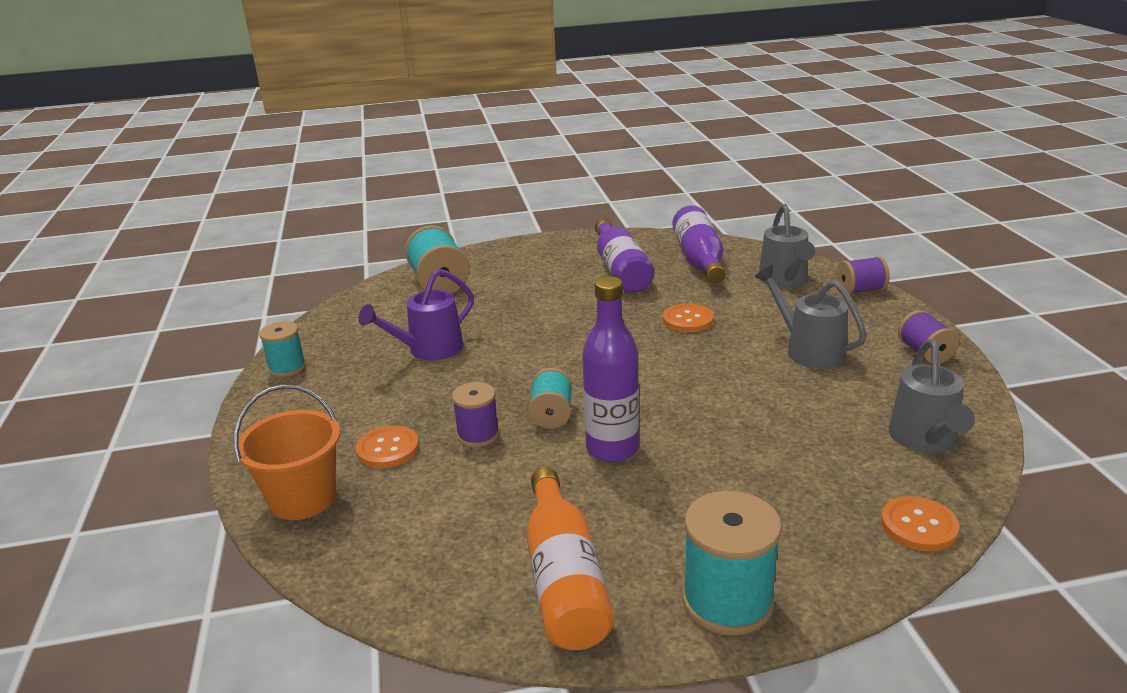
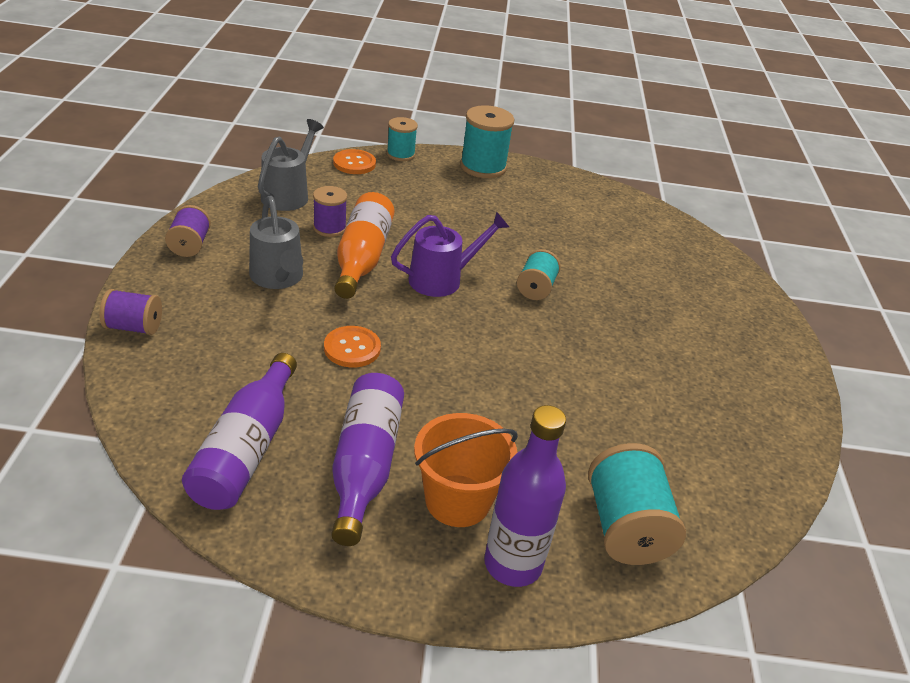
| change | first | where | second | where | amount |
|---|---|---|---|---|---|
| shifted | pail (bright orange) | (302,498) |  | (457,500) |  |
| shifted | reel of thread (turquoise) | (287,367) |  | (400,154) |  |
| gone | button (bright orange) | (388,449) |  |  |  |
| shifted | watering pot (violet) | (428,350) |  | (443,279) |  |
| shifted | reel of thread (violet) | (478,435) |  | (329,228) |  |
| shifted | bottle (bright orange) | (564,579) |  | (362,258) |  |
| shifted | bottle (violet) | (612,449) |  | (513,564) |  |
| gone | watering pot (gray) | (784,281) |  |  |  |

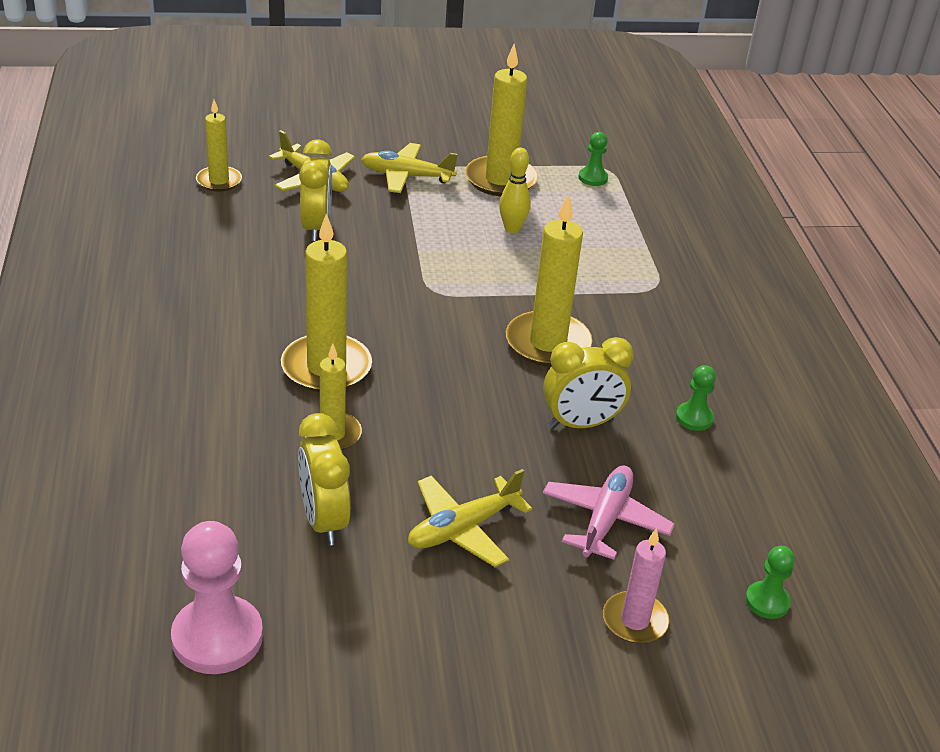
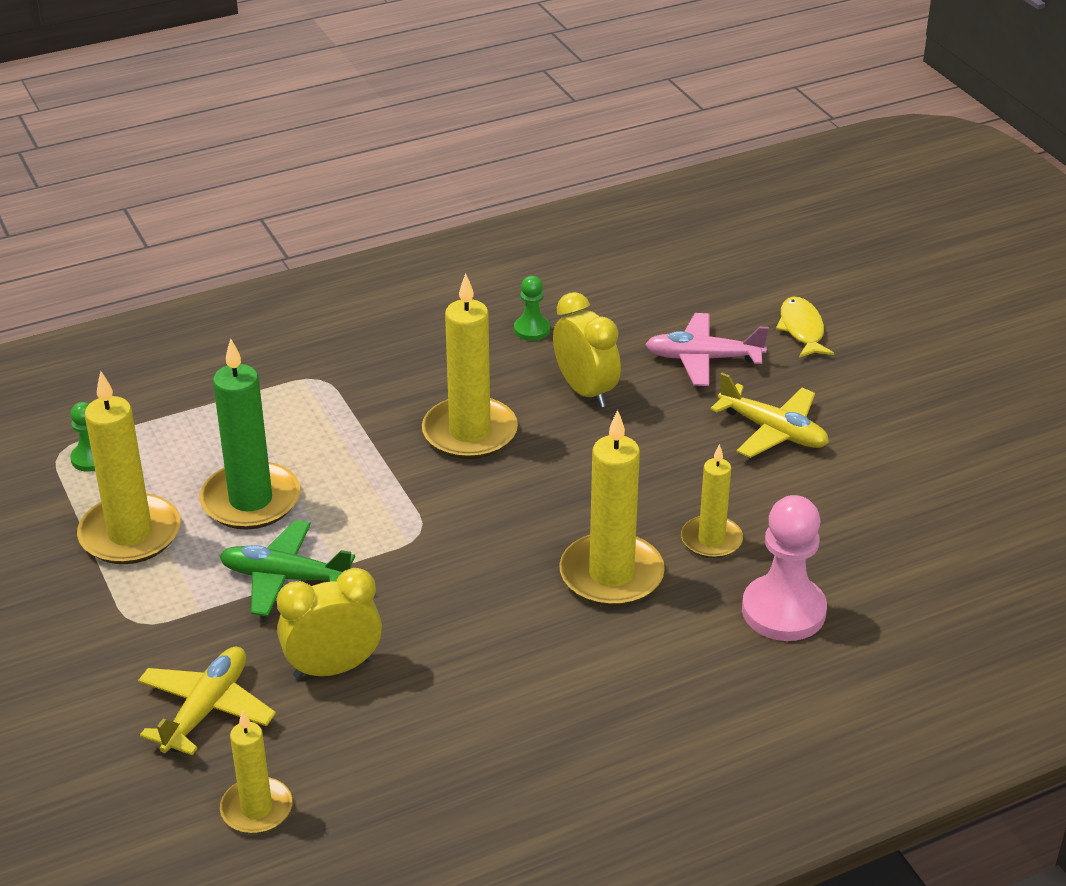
| change | first | where | second | where | amount |
|---|---|---|---|---|---|
| shifted | game pawn (pink) | (217,637) |  | (783,611) |  |
| gone | bedside clock (yellow) | (323,520) |  |  |  |
| gone | toy plane (yellow) | (406,176) |  |  |  |
| swapped | tenpin (yellow) | (512,229) | pillar candle (green) | (251,500) |  |
| swapped | pillar candle (pink) | (634,620) | fish figure (yellow) | (802,329) |  |
| gone | game pawn (green) | (767,601) |  |  |  |
| new |  |  | toy plane (green) | (285,578) |  |

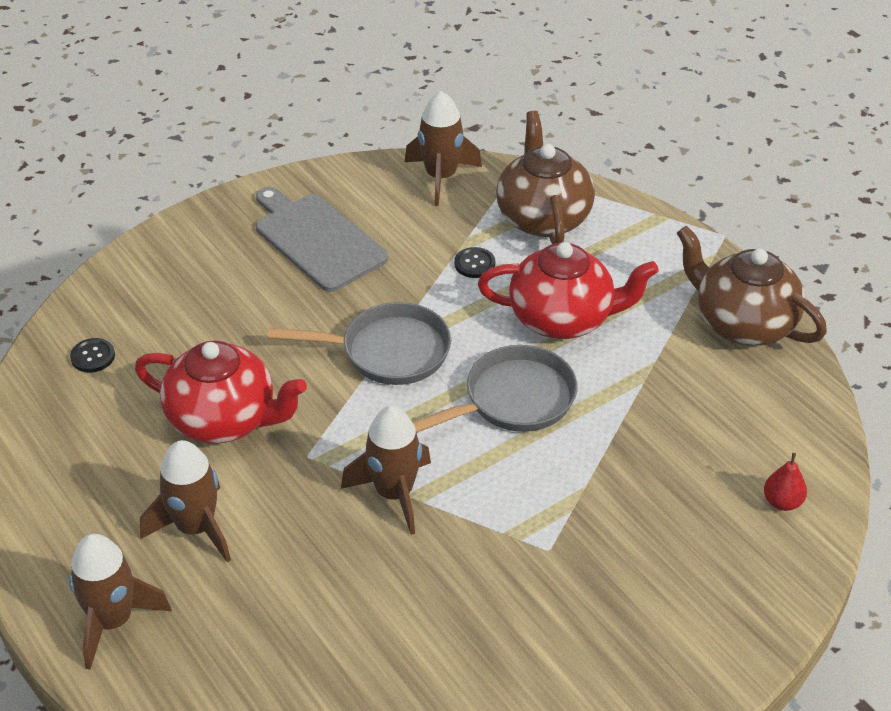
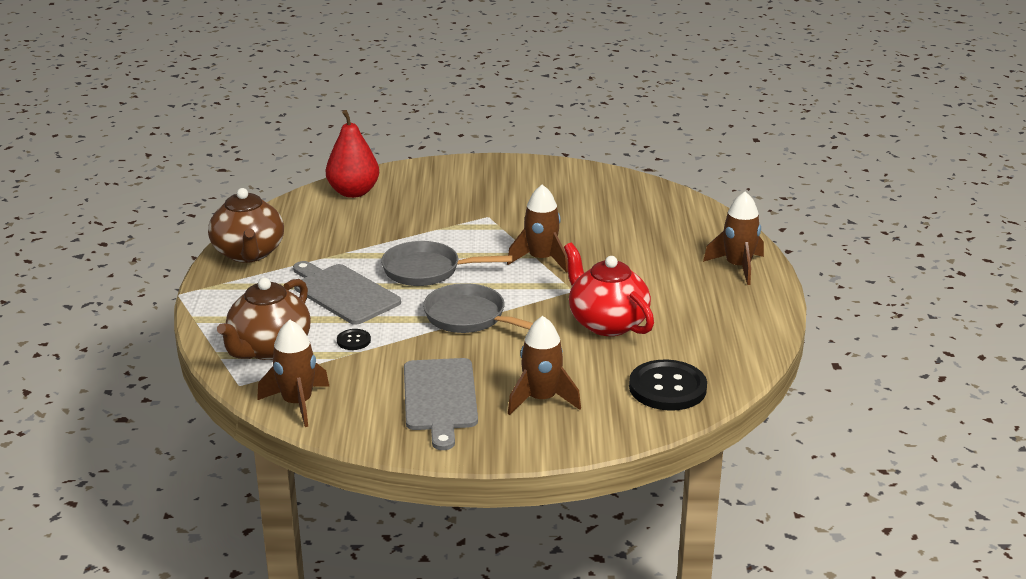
| change | first | where | second | where | amount |
|---|---|---|---|---|---|
| scaled | button (jet-black) | (93,356) |  | (667,388) | x2.17 |
| shifted | toy rocket (dark brown) | (195,528) |  | (541,399) |  |
| swapped | teapot (scarlet) | (563,319) | bread board (gray) | (343,293) |  |
| scaled | pear fruit (scarlet) | (782,502) |  | (353,192) | x2.13 |

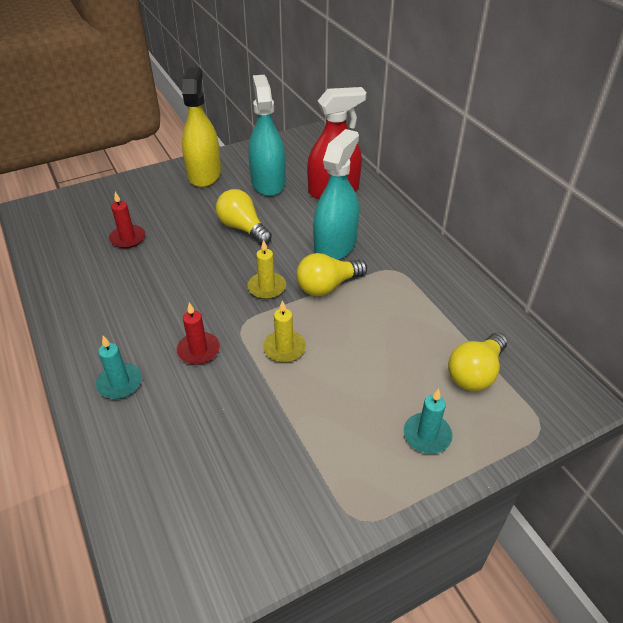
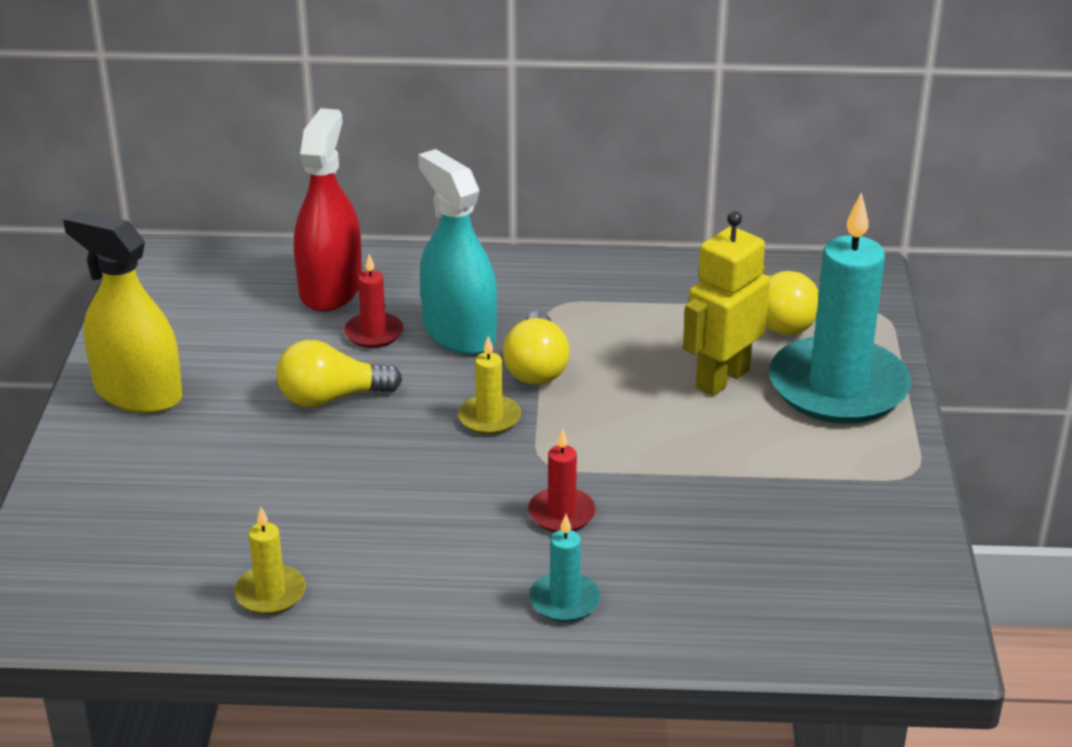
| change | first | where | second | where | amount |
|---|---|---|---|---|---|
| shifted | pillar candle (scarlet) | (128,238) |  | (374,333) |  |
| gone | sprayer (turquoise) | (268,183) |  |  |  |
| shifted | pillar candle (yellow) | (284,348) |  | (270,593) |  |
| scaled | pillar candle (turquoise) | (427,435) |  | (838,387) | x2.28 |
| new |  |  | robot figure (yellow) | (722,379) |  |

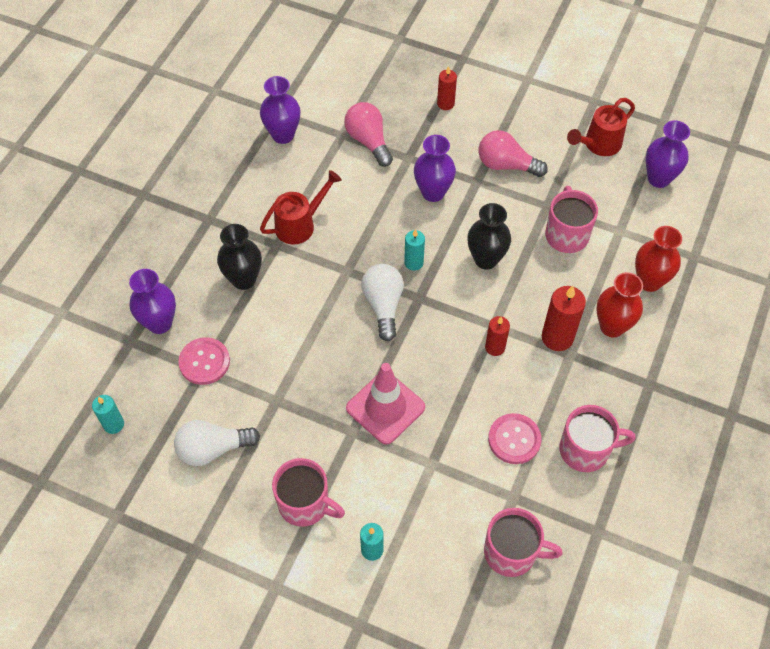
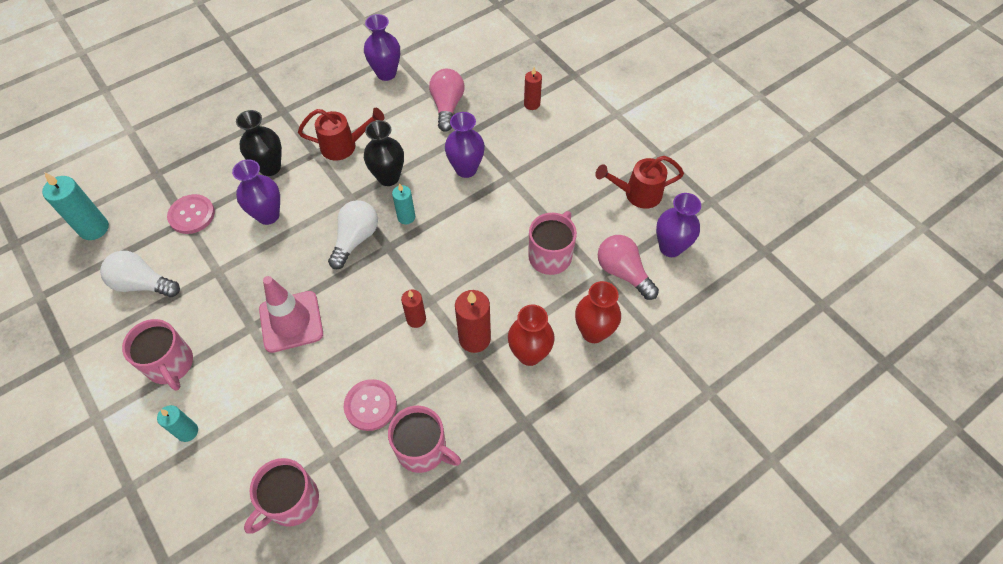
| change | first | where | second | where | amount |
|---|---|---|---|---|---|
| scaled | pillar candle (turquoise) | (114,424) |  | (94,228) | x1.61 |
| shifted | vase (violet) | (160,323) |  | (268,215) |  |
| shifted | vase (jet-black) | (486,259) |  | (388,177) |  |
| shifted | bulb (pink) | (506,165) |  | (623,272) |  |
| rotated | tea mug (pink) | (511,552) |  | (291,501) | 90 degrees clockwise |

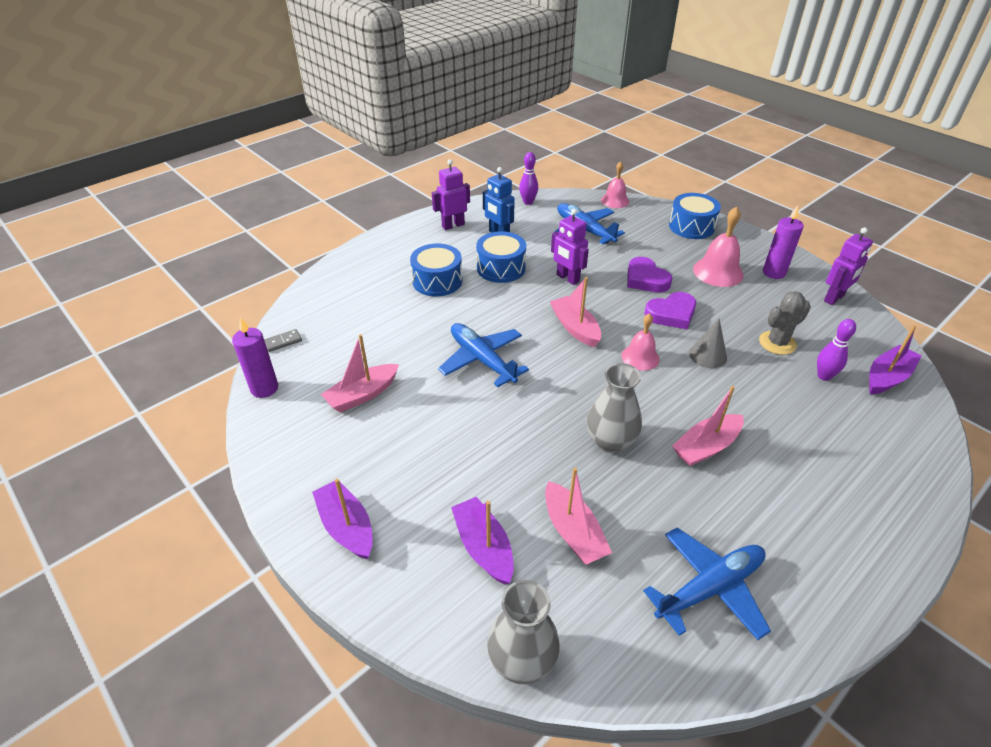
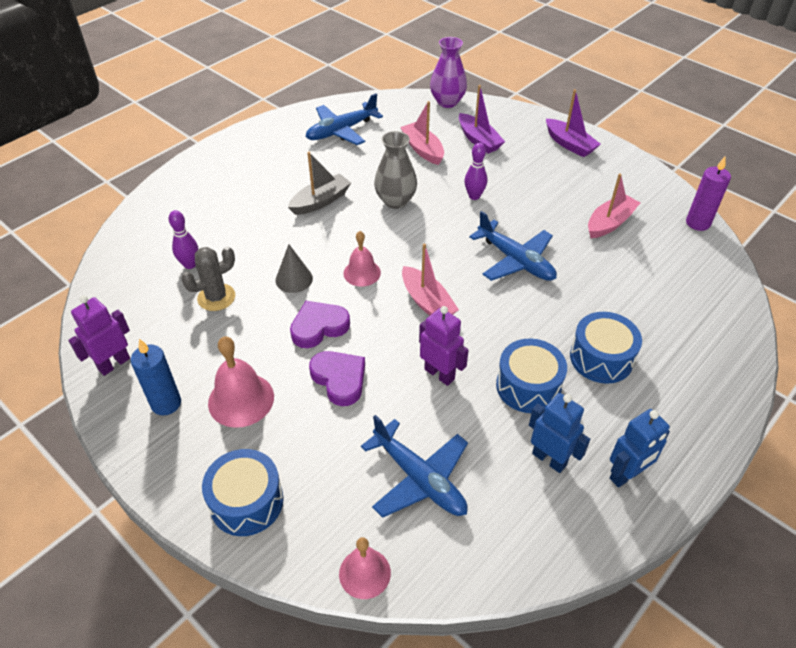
| change | first | where | second | where | amount |
|---|---|---|---|---|---|
| gone | domino tile (gray) | (283,342) |  |  |  |
| repainted | robot figure (violet) | (453,225) | robot figure (royal blue) | (626,475) |  |
| repainted | vase (gray) | (522,660) | vase (violet) | (447,102) |  |
| shifted | tenpin (violet) | (528,202) |  | (474,196) |  |
| repainted | boat (pink) | (706,447) | boat (gray) | (320,201) |  |
| repainted | pillar candle (violet) | (774,273) | pillar candle (royal blue) | (166,403) |  |
| gone | boat (violet) | (887,377) |  |  |  |

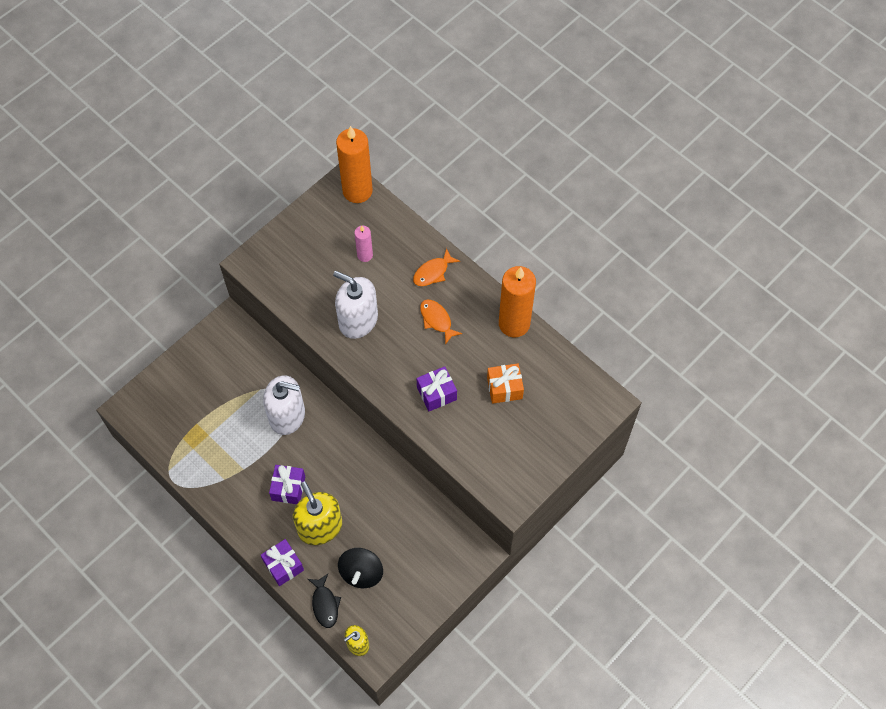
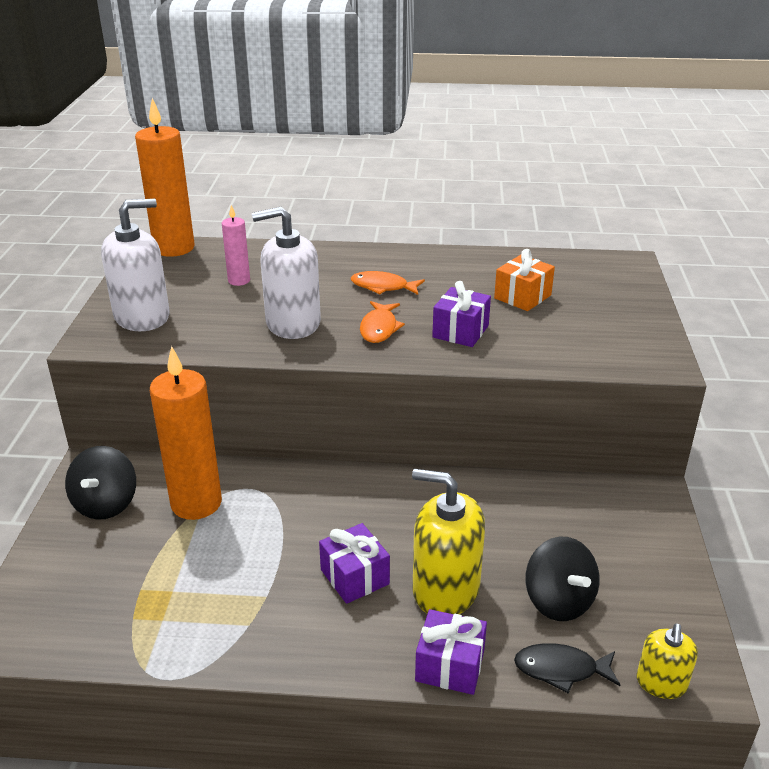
| change | first | where | second | where | amount |
|---|---|---|---|---|---|
| shifted | soap pump (snow-white) | (287,415) |  | (142,316) |  |
| rotated | fish figure (jet-black) | (325,604) |  | (561,669) | 150 degrees clockwise |
| shifted | fish figure (bright orange) | (433,272) |  | (379,328) |  |
| shifted | pillar candle (bright orange) | (514,324) |  | (196,503) |  |
| new |  |  | whirligig (jet-black) | (106,504) |  |

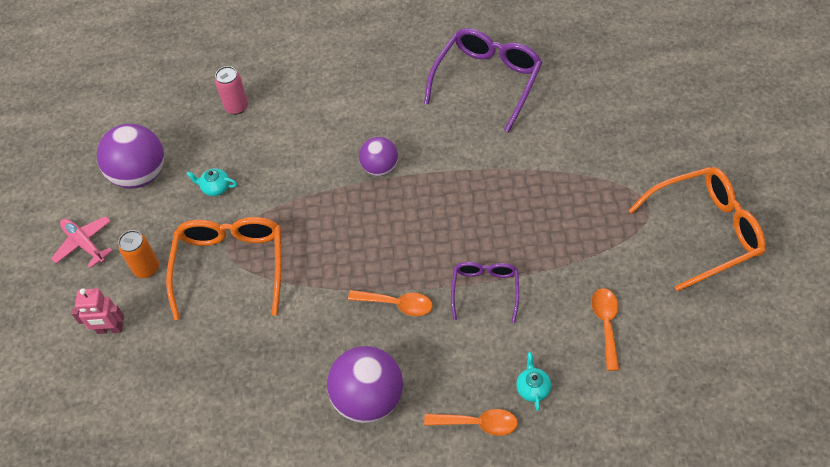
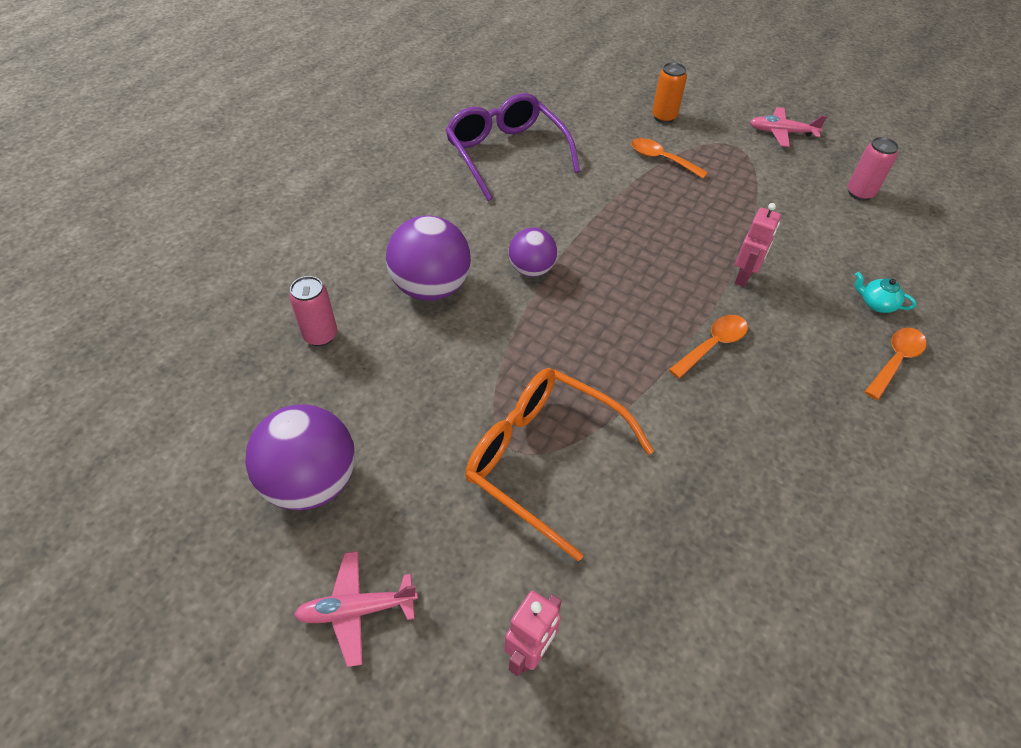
| change | first | where | second | where | amount |
|---|---|---|---|---|---|
| shifted | tin (bright orange) | (146,268) |  | (664,117) |  |
| gone | teapot (turquoise) | (215,188) |  |  |  |
| shifted | ball (violet) | (368,398) |  | (431,288) |  |
| swapped | eyeglasses (violet) | (485,290) | robot figure (pink) | (744,277) |  |
| shifted | spoon (bright orange) | (606,324) |  | (661,159) |  |
| swapped | eyeglasses (bright orange) | (705,231) | toy plane (pink) | (781,133) |  |
| new |  |  | tin (pink) | (860,193) |  |

